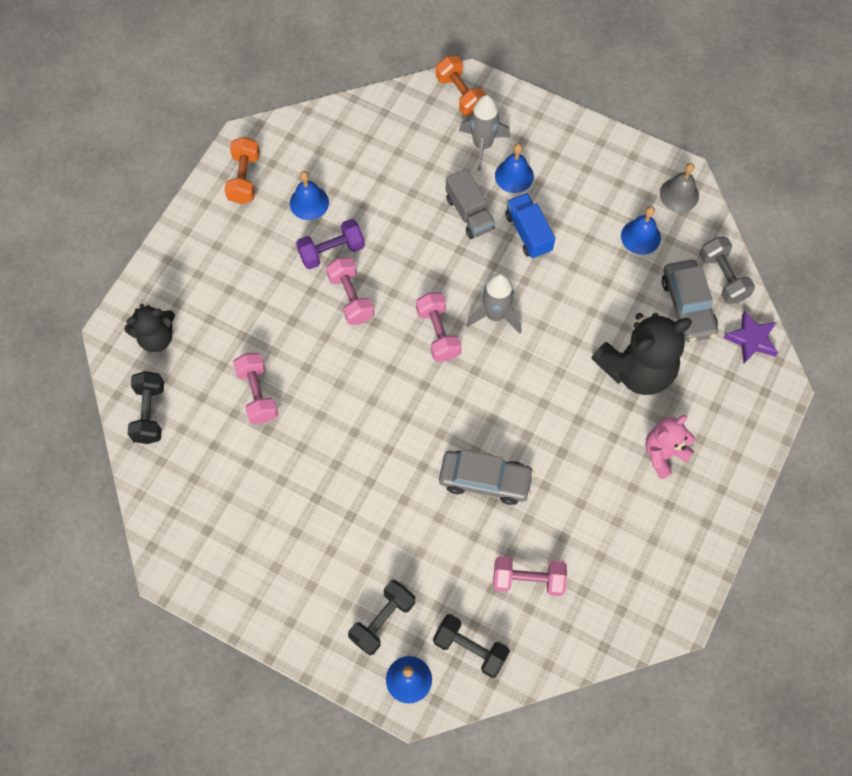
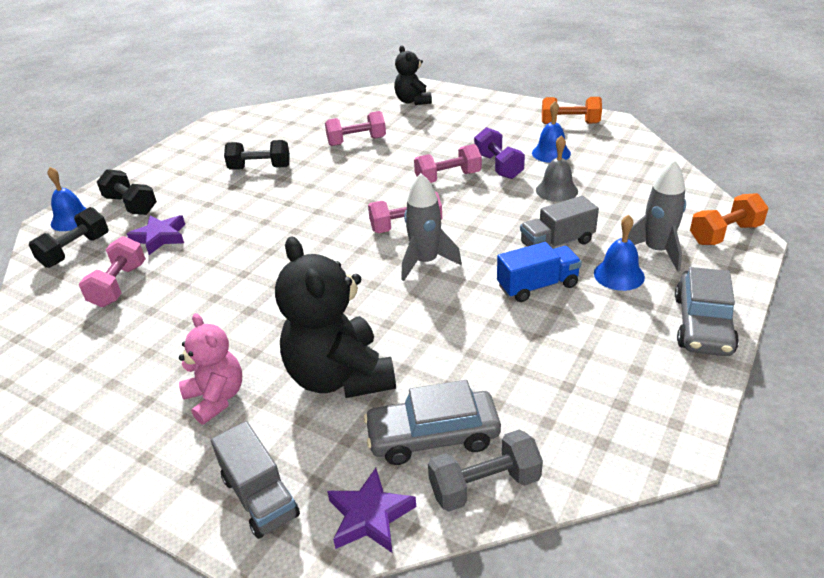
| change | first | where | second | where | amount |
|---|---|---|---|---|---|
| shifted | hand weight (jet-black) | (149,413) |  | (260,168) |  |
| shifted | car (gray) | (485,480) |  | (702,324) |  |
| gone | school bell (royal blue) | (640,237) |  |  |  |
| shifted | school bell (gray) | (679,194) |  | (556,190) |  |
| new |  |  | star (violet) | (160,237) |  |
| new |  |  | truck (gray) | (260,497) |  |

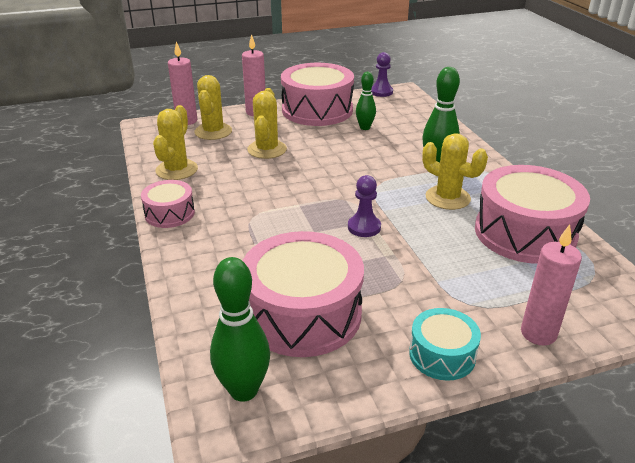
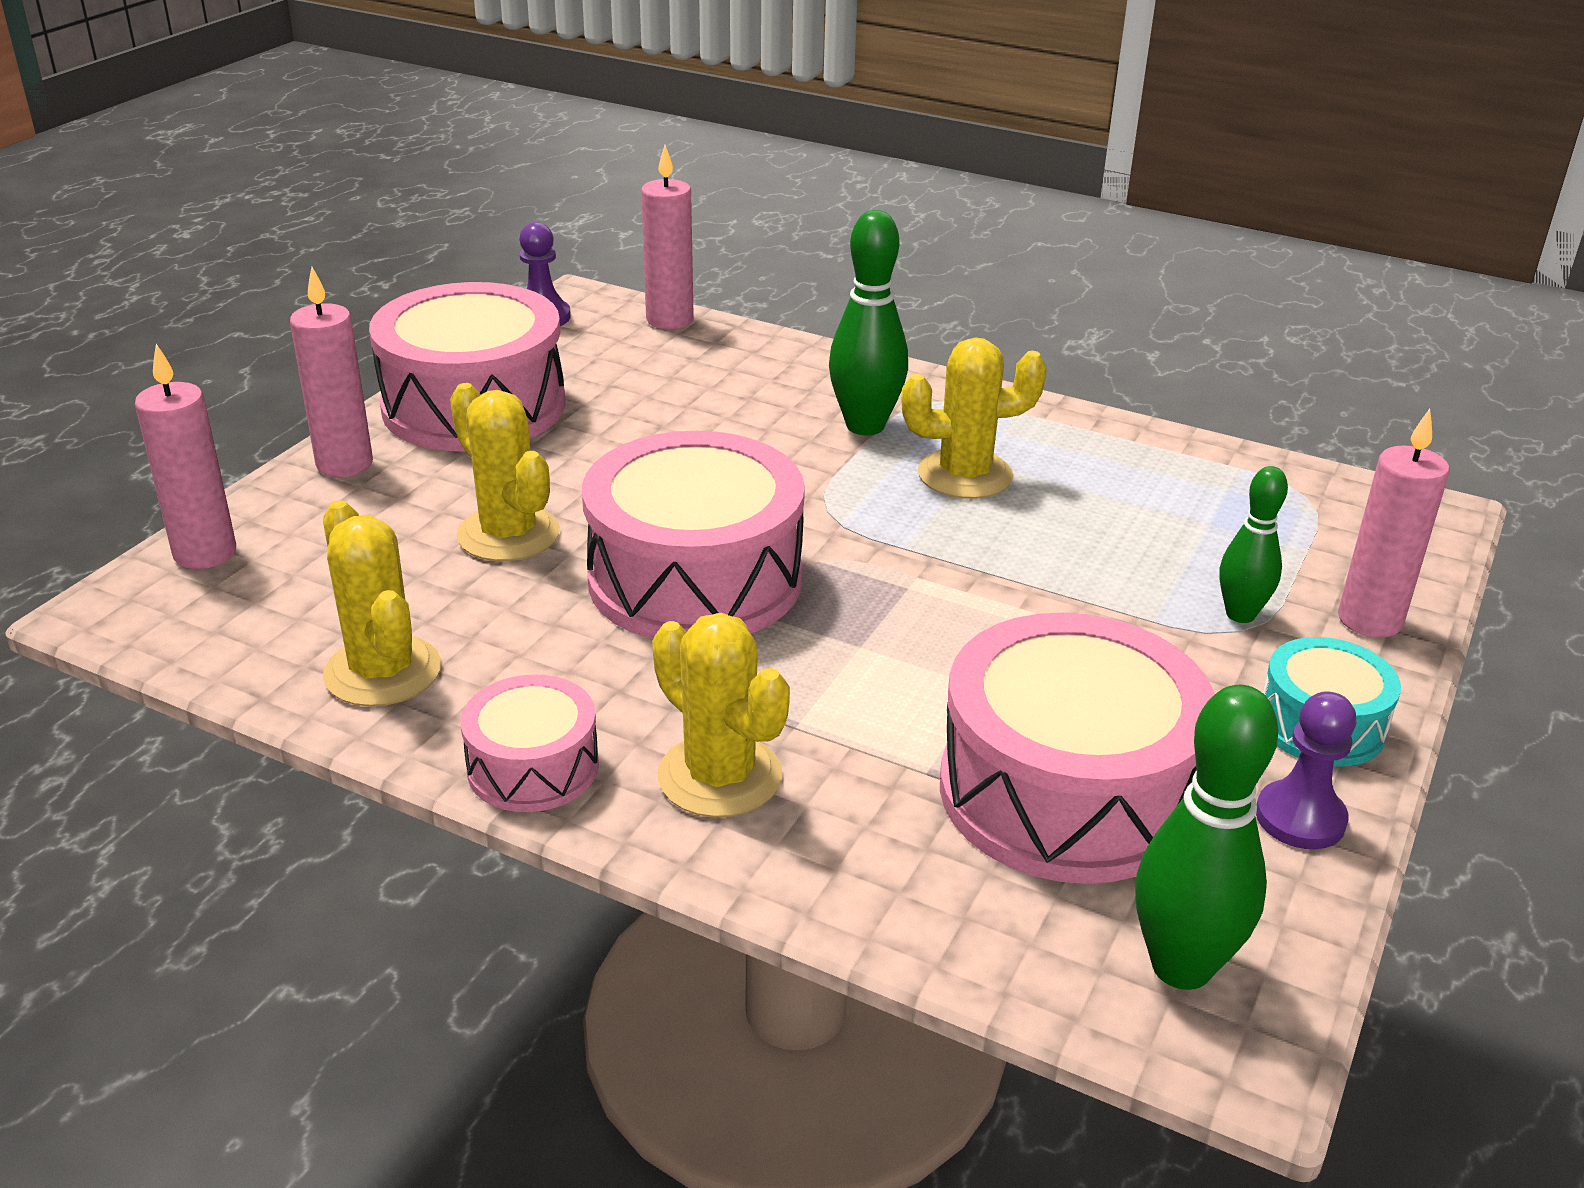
| change | first | where | second | where | amount |
|---|---|---|---|---|---|
| shifted | saguaro cactus (yellow) | (213,132) |  | (720,776) |  |
| shifted | game pawn (violet) | (364,227) |  | (1300,818) |  |
| shifted | tenpin (green) | (365,128) |  | (1240,614) |  |
| shifted | snare drum (pink) | (525,233) |  | (695,579) |  |
| new |  |  | pillar candle (pink) | (669,320) |  |

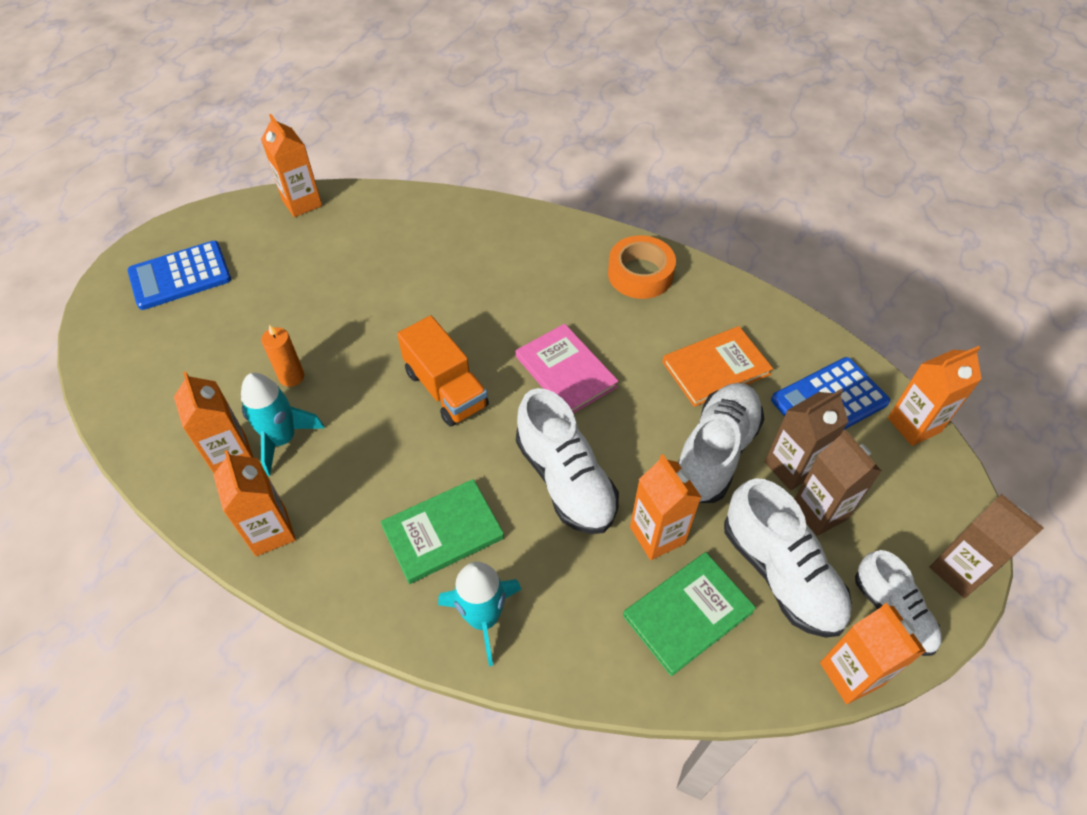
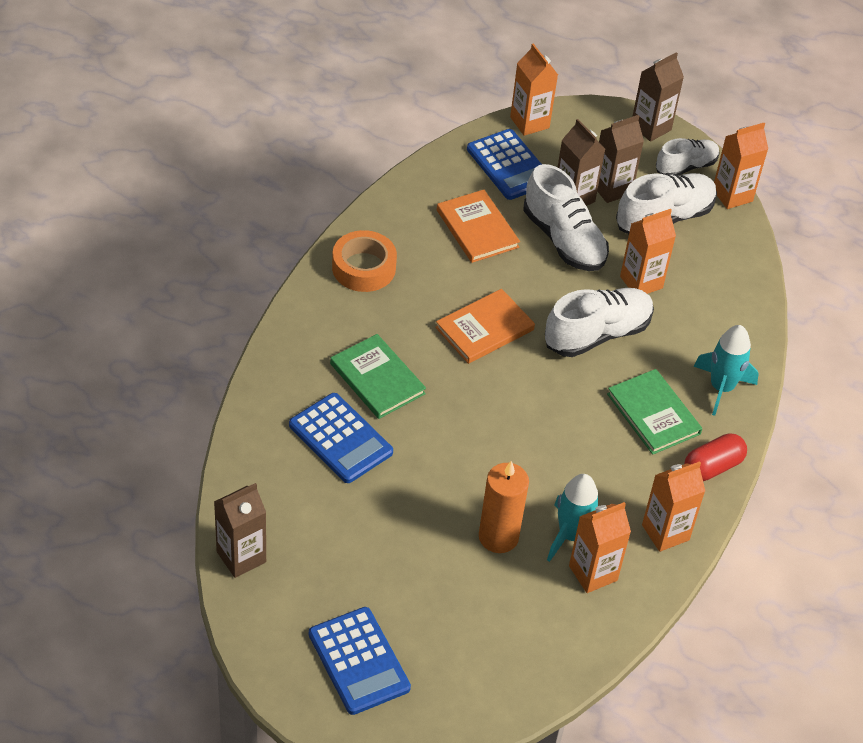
| change | first | where | second | where | amount |
|---|---|---|---|---|---|
| repainted | milk carton (bright orange) | (302,203) | milk carton (dark brown) | (241,557) |  |
| scaled | pillar candle (bright orange) | (291,377) |  | (498,537) | x1.60 |
| gone | truck (bright orange) | (446,389) |  |  |  |
| repainted | book (pink) | (565,372) | book (bright orange) | (484,329) |  |
| shifted | book (green) | (687,614) |  | (377,379) |  |
| rotated | sneaker (snow-white) | (715,453) |  | (563,240) | 150 degrees counterclockwise |
| new |  |  | pocket calculator (royal blue) | (340,439) |  |
| new |  |  | capsule (scarlet) | (712,467) |  |

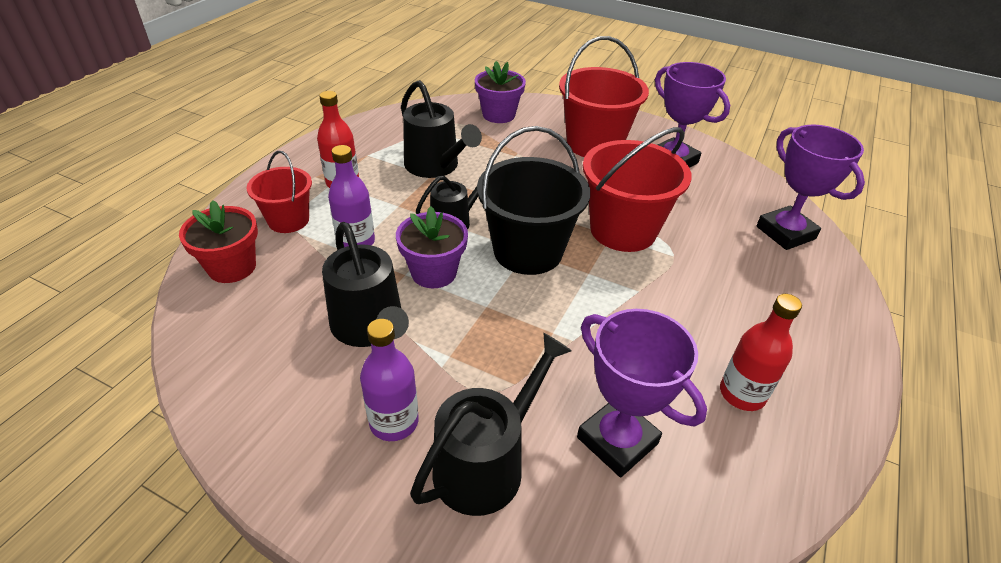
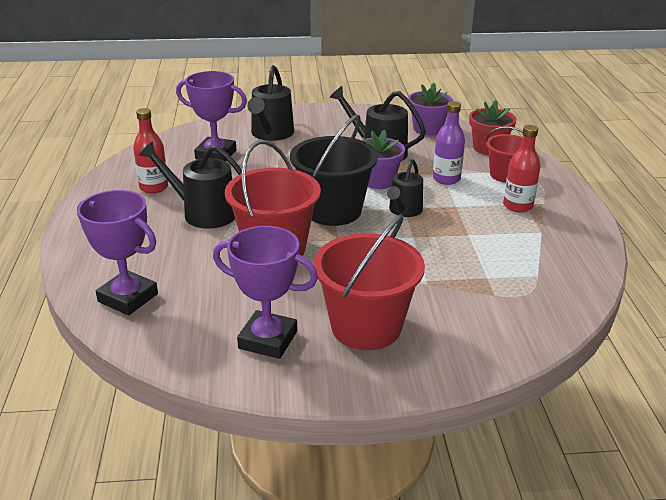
| change | first | where | second | where | amount |
|---|---|---|---|---|---|
| gone | bottle (violet) | (394,422) |  |  |  |
| shifted | watering pot (jet-black) | (435,166) |  | (204,213) |  |
| shifted | flower pot (violet) | (498,115) |  | (427,129) |  |

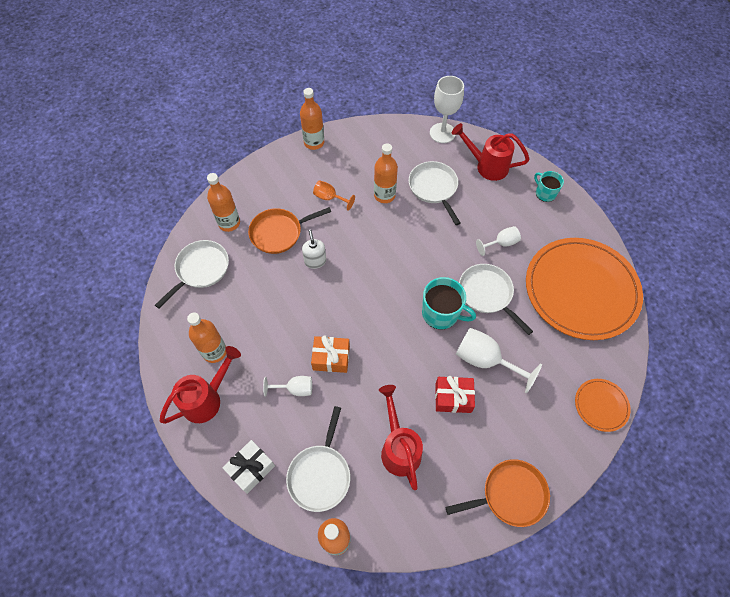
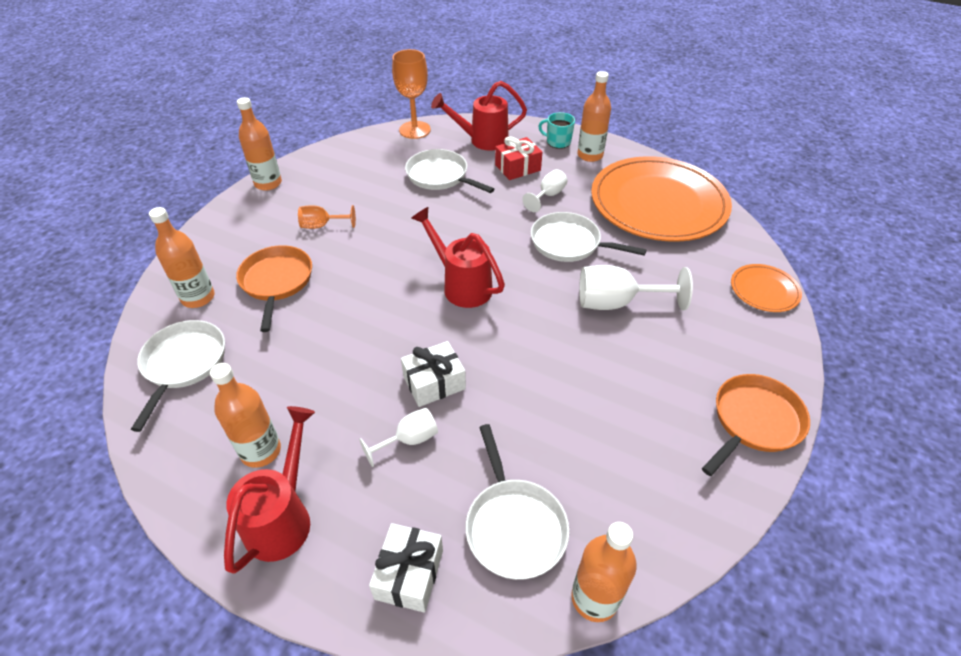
| change | first | where | second | where | amount |
|---|---|---|---|---|---|
| rotated | pan (bright orange) | (279,233) |  | (276,282) | 135 degrees clockwise |
| gone | soap pump (snow-white) | (315,261) |  |  |  |
| repainted | present (bright orange) | (331,358) | present (snow-white) | (434,382) |  |
| shifted | bottle (bright orange) | (384,195) |  | (590,155) |  |
| shifted | watering pot (scarlet) | (399,447) |  | (461,285) |  |
| gone | tea mug (turquoise) | (441,313) |  |  |  |
| repainted | wine glass (snow-white) | (442,133) | wine glass (bright orange) | (415,130) |  |
| shifted | present (scarlet) | (453,398) |  | (517,168) |  |

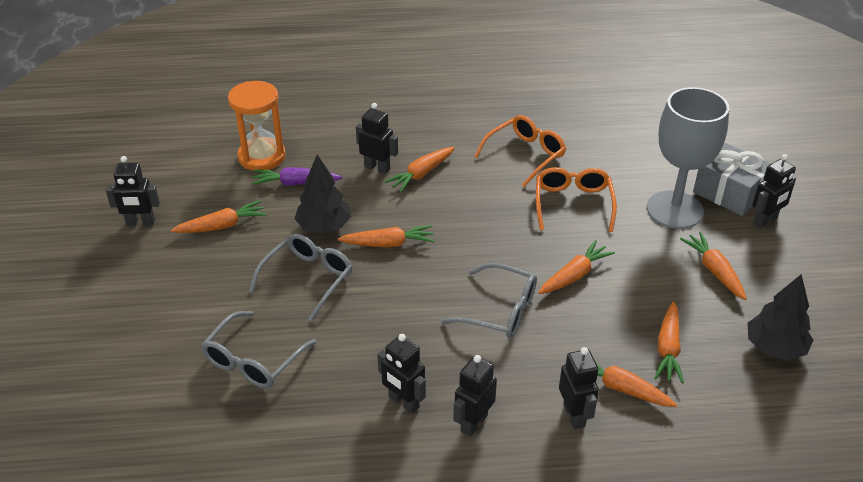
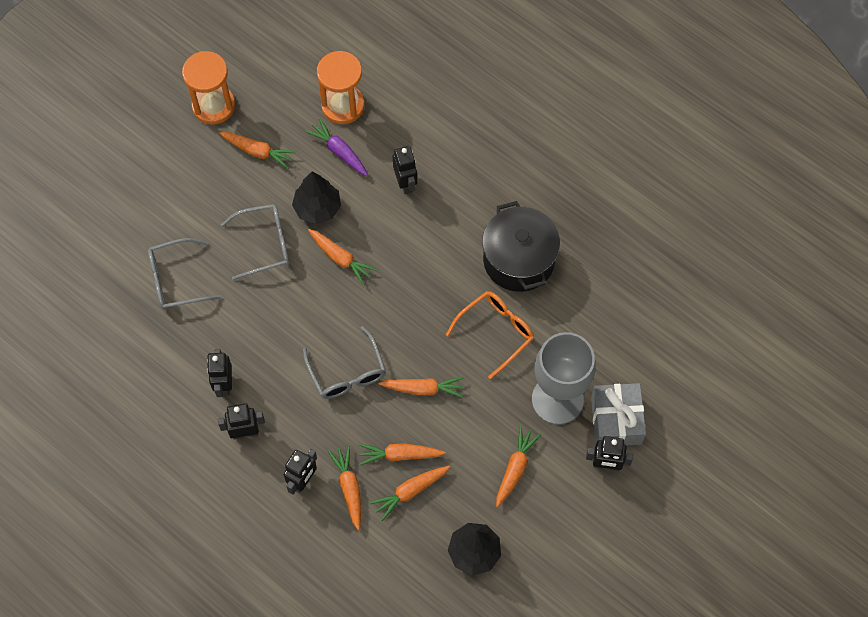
| change | first | where | second | where | amount |
|---|---|---|---|---|---|
| swapped | robot figure (jet-black) | (140,223) | hourglass (bright orange) | (213,106) |  |
| shifted | toy carrot (bright orange) | (421,174) |  | (400,455) |  |
| swapped | eyeglasses (bright orange) | (525,155) | cooking pot (jet-black) | (519,260) |  |

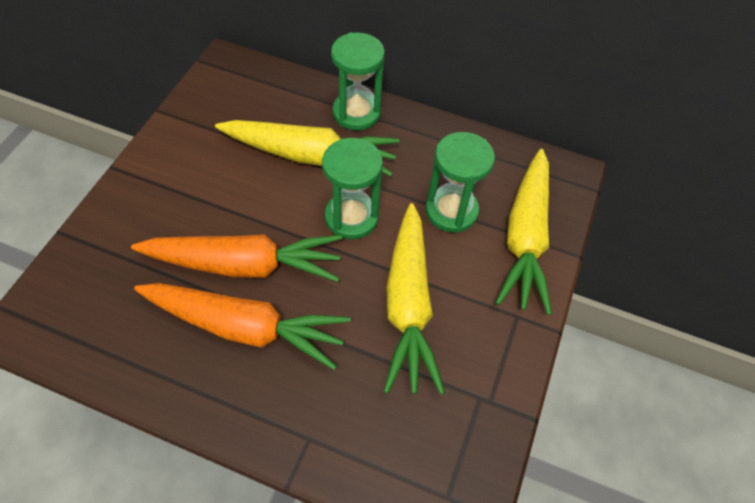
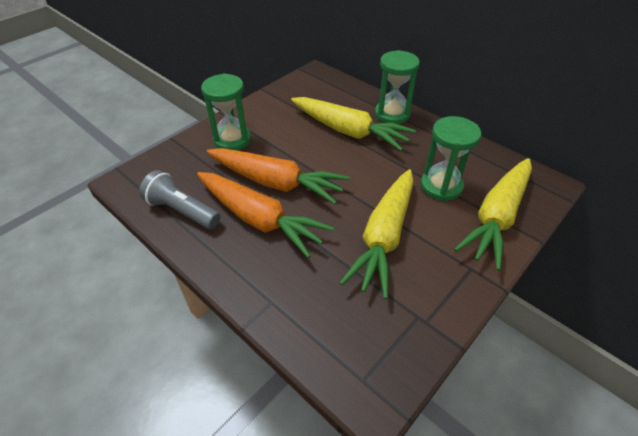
| change | first | where | second | where | amount |
|---|---|---|---|---|---|
| shifted | hourglass (green) | (351,217) |  | (232,140) |  |
| new |  |  | torch (gray) | (182,211) |  |

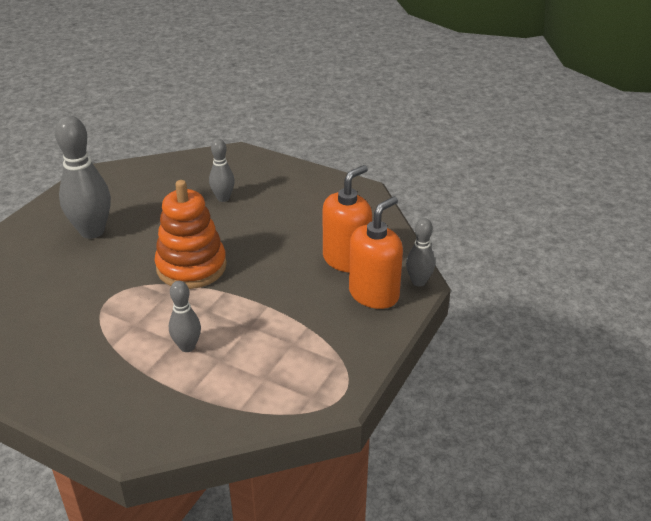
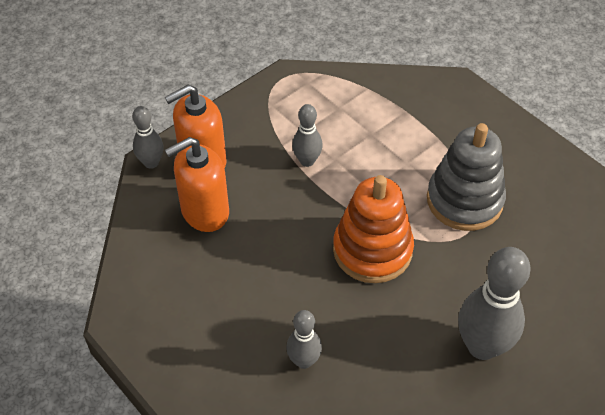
| change | first | where | second | where | amount |
|---|---|---|---|---|---|
| shifted | tenpin (gray) | (187,346) |  | (307,161) |  |
| new |  |  | stacking toy (gray) | (464,200) |  |

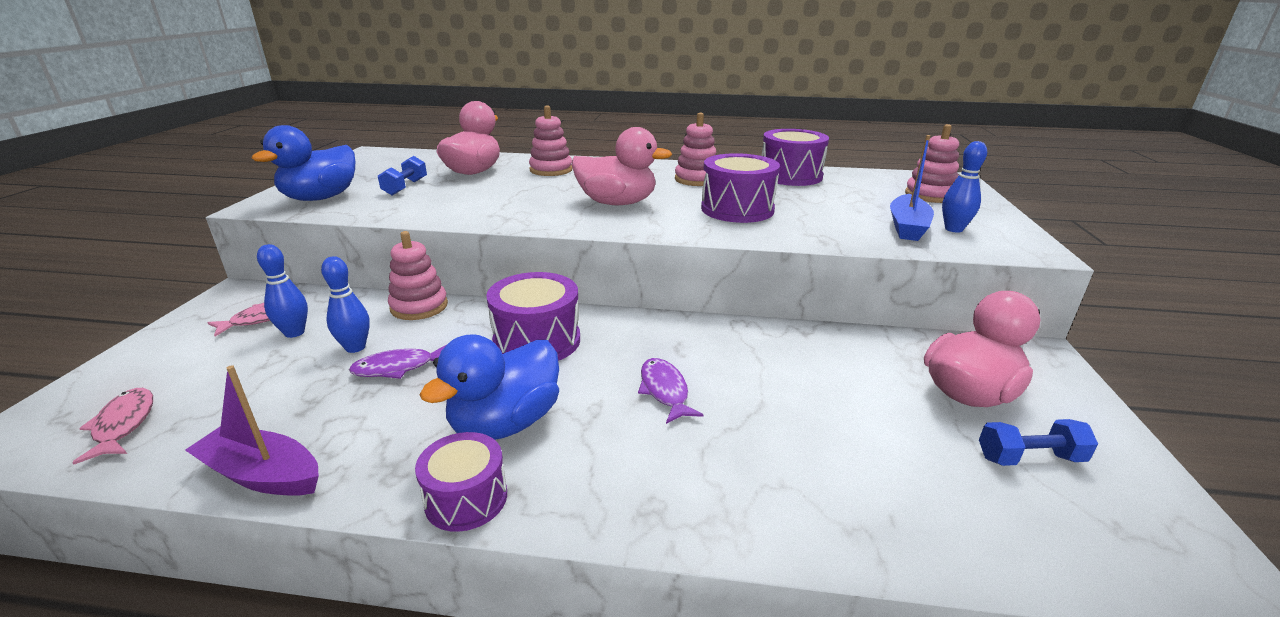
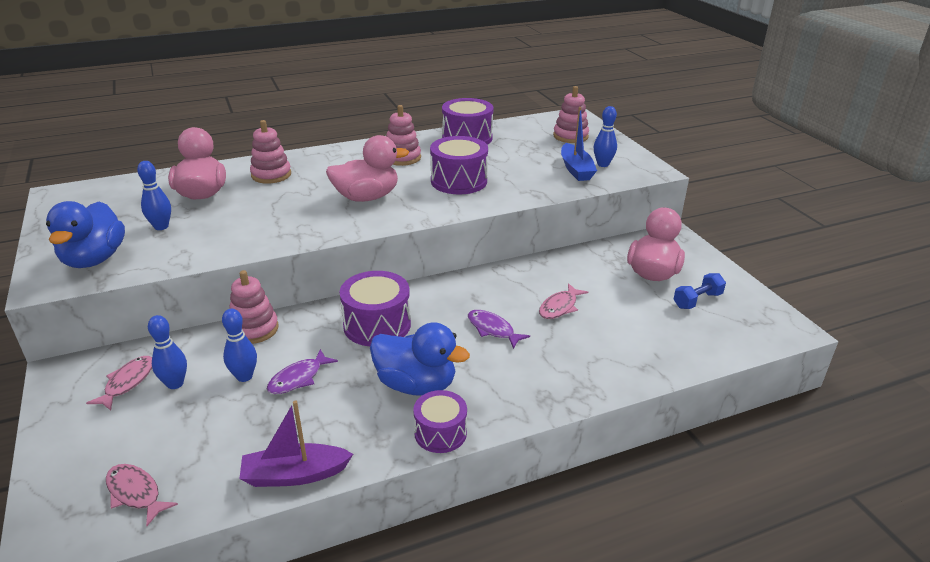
| change | first | where | second | where | amount |
|---|---|---|---|---|---|
| swapped | hand weight (royal blue) | (405,187) | tenpin (royal blue) | (161,227) |  |
| rotated | toy duck (royal blue) | (505,423) |  | (416,384) | 75 degrees counterclockwise |
| new |  |  | fish figure (pink) | (559,307) |  |

